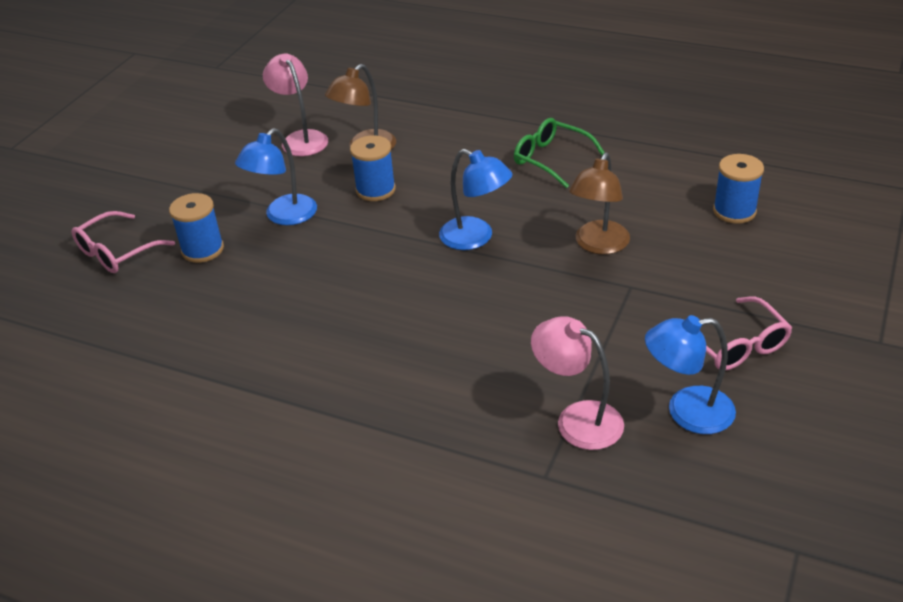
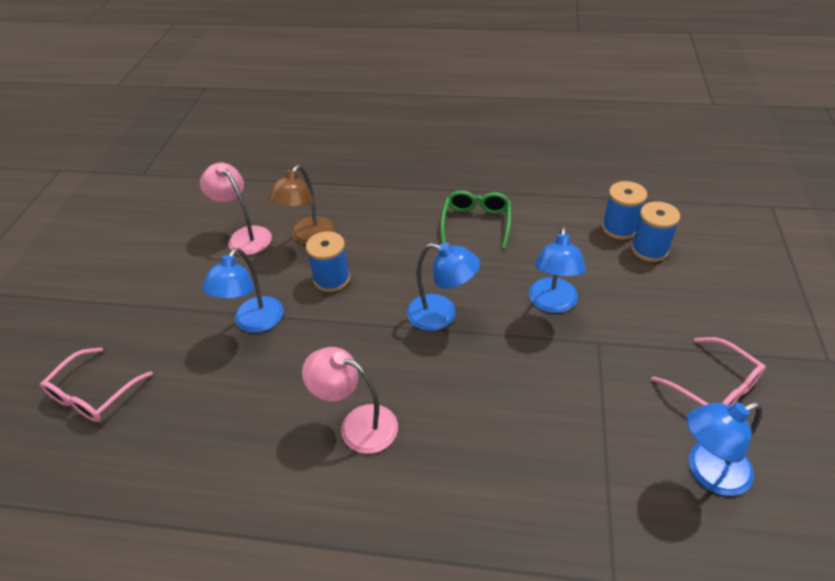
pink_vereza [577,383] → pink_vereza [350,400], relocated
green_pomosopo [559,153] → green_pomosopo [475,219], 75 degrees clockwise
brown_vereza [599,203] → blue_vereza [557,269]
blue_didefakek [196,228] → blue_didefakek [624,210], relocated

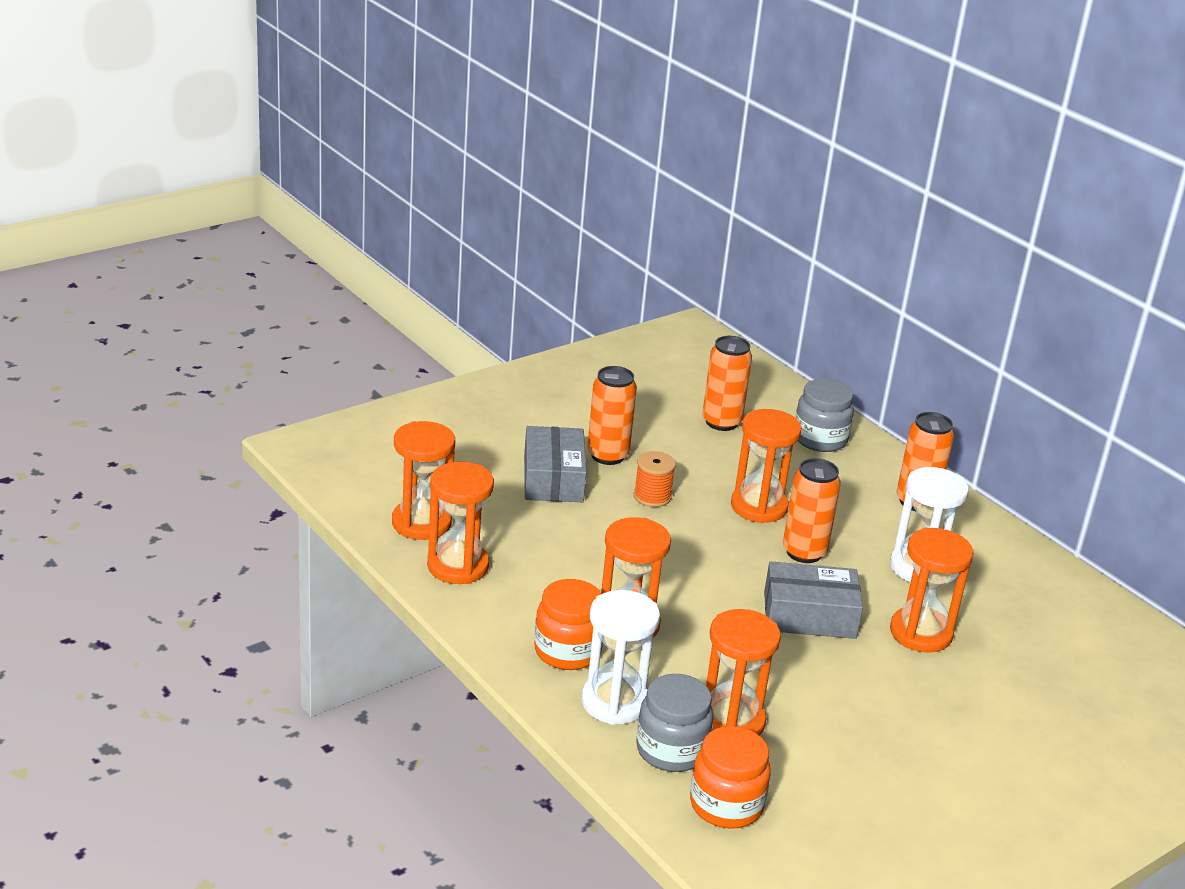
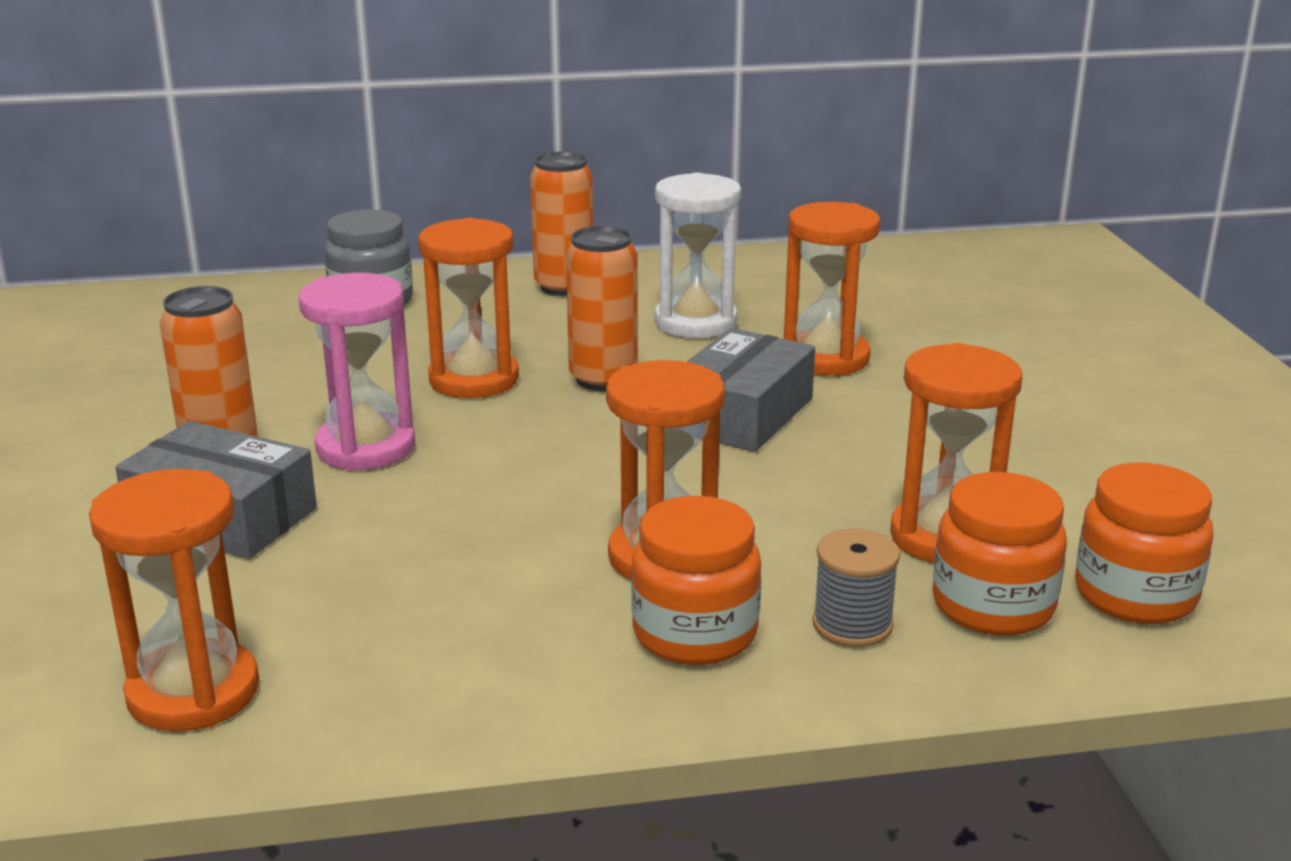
orange_didefakek [655,479] → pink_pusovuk [357,372]
white_pusovuk [620,657] → grey_didefakek [856,587]
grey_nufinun [675,723] → orange_nufinun [1000,554]
orange_pusovuk [460,523] → -
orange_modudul [727,383] → -

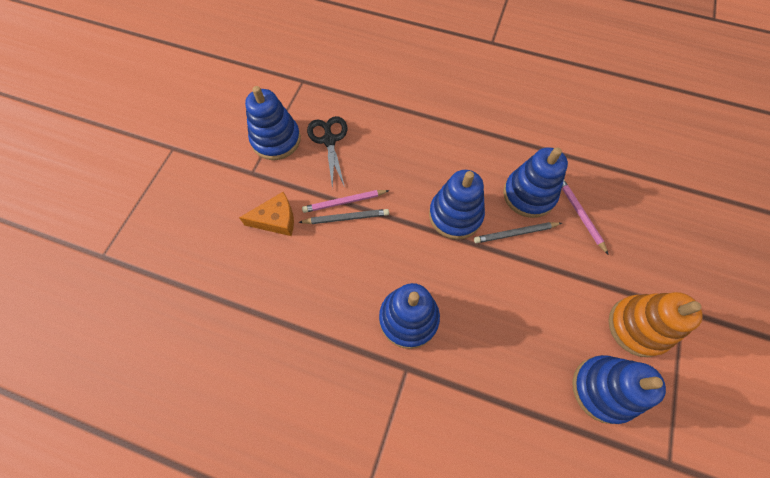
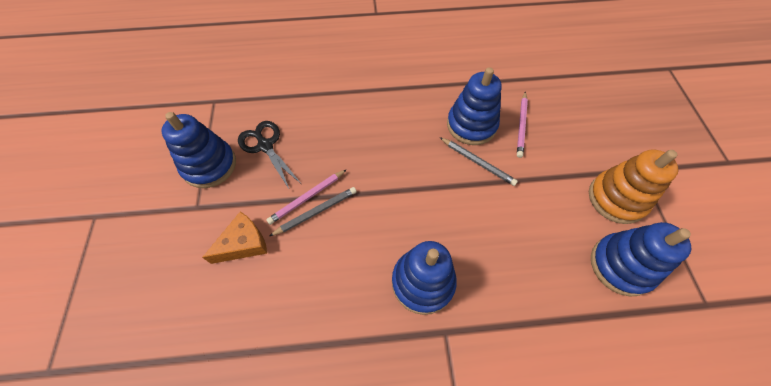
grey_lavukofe [518,232] → grey_lavukofe [479,161], 105 degrees counterclockwise
pink_lavukofe [585,217] → pink_lavukofe [522,125], 120 degrees counterclockwise
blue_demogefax [457,204] → -

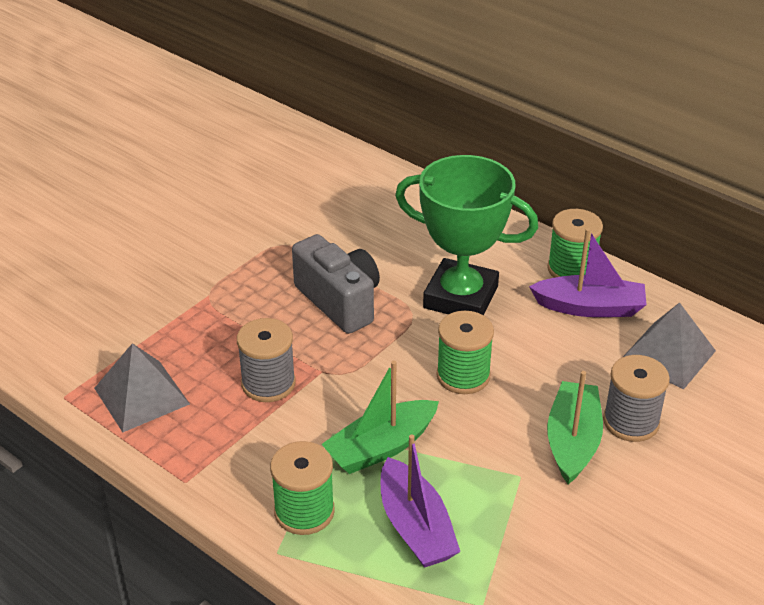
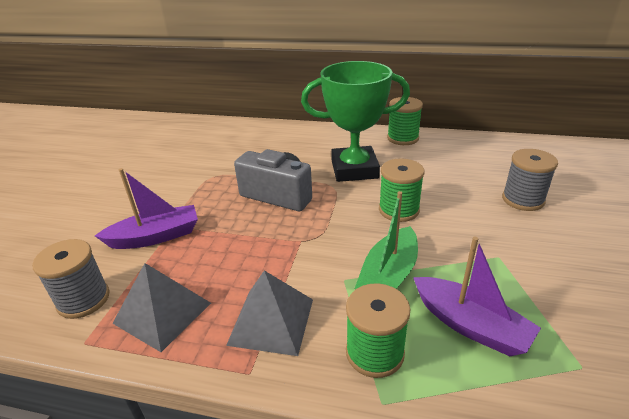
grey_didefakek [266,360] → grey_didefakek [70,279], relocated
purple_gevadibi [588,272] → purple_gevadibi [146,208], relocated
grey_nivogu [669,345] → grey_nivogu [269,313], relocated
green_gevadibi [575,427] → -

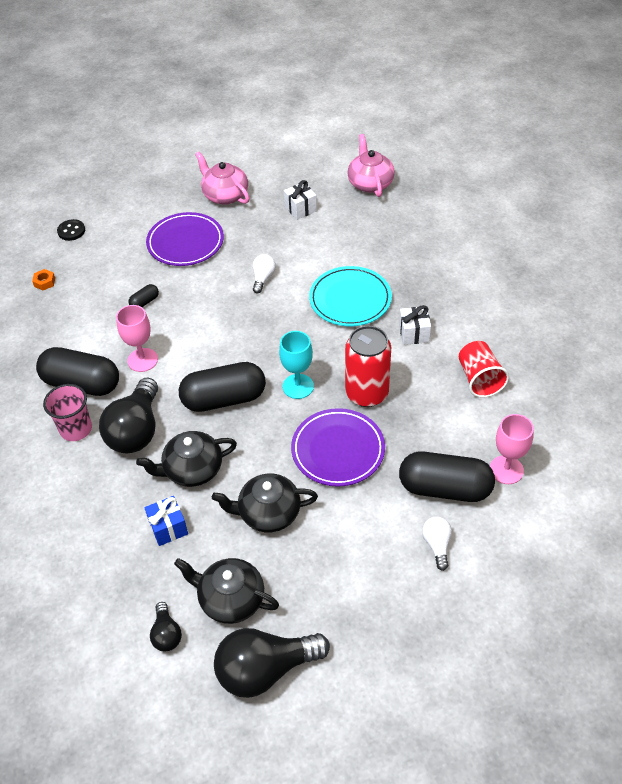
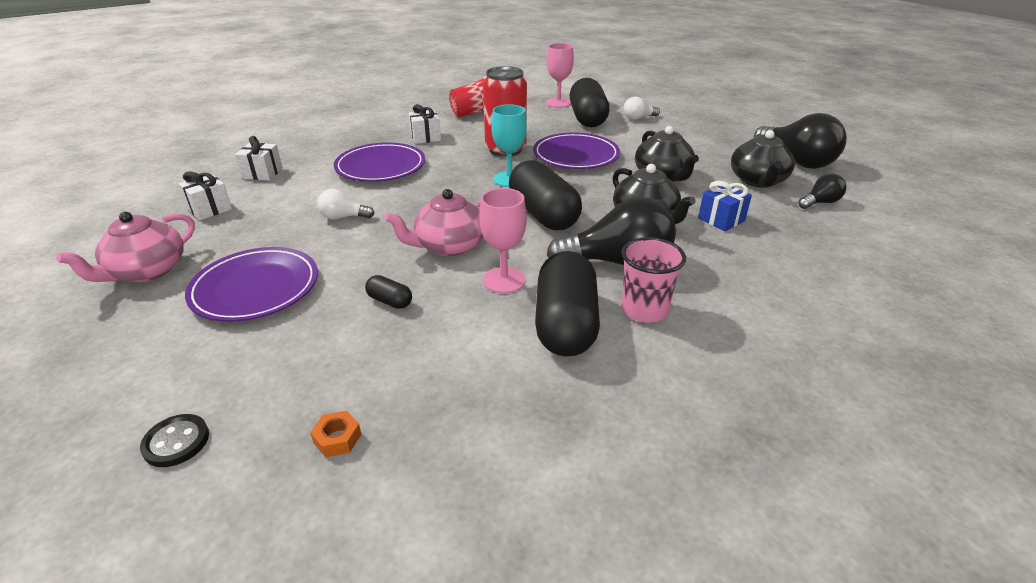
- → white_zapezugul [259,158]
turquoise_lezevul [350,296] → purple_lezevul [379,162]
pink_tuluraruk [371,165] → pink_tuluraruk [434,222], relocated

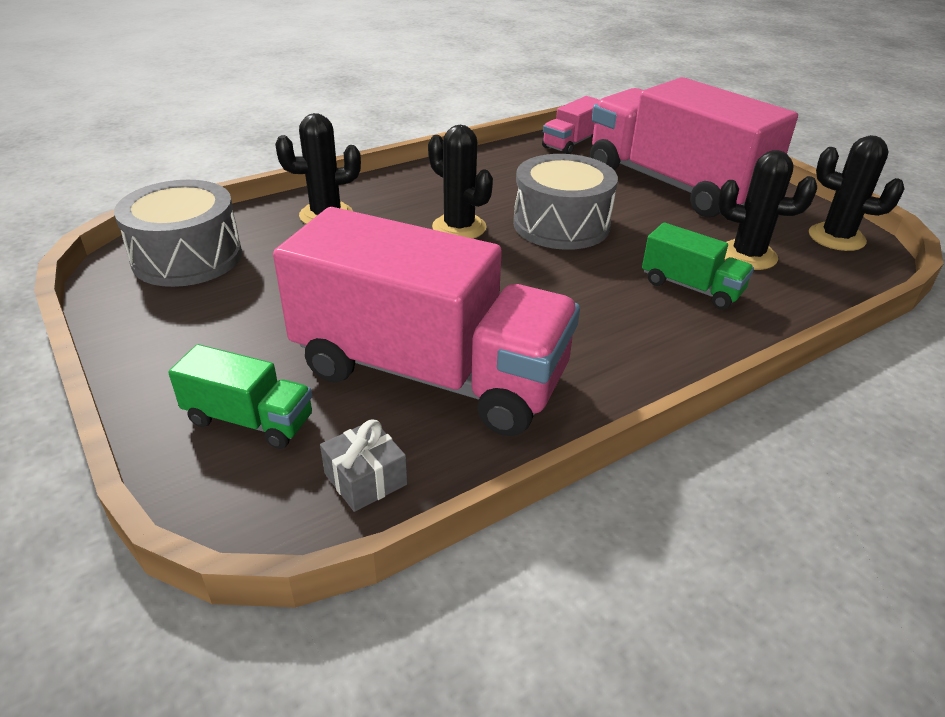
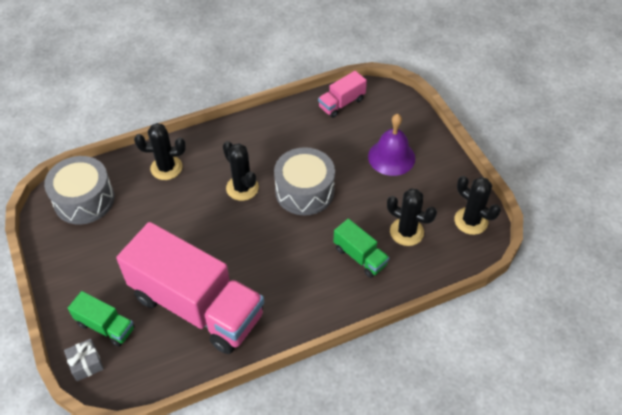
grey_zapezugul [363,466] → grey_zapezugul [84,360], relocated
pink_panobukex [694,147] → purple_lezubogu [391,145]

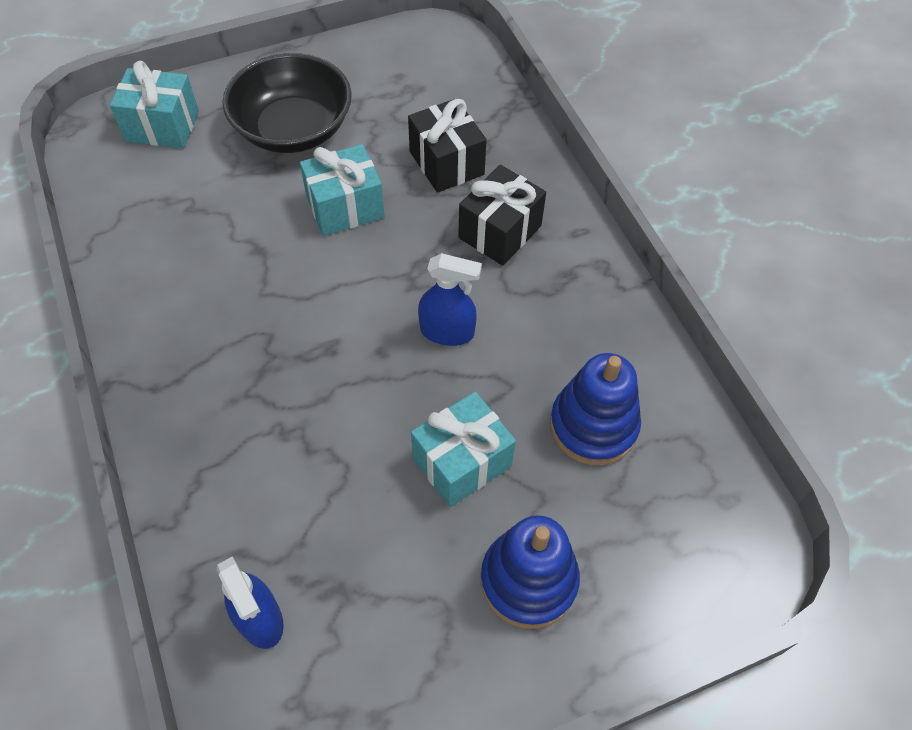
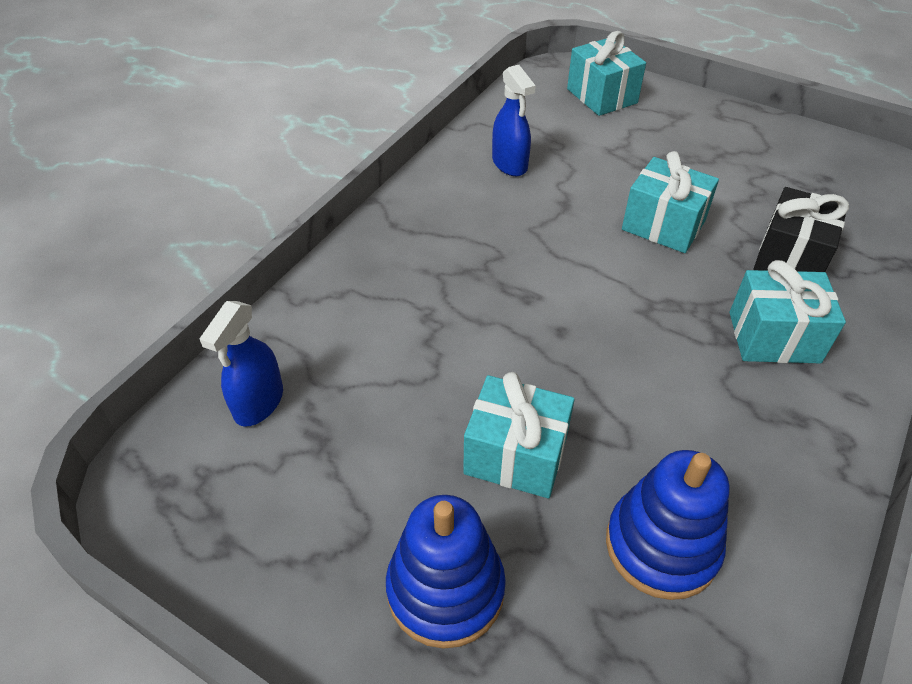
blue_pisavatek [450,299] → blue_pisavatek [514,120], relocated
black_zapezugul [502,215] → turquoise_zapezugul [788,311]
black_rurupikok [287,103] → -

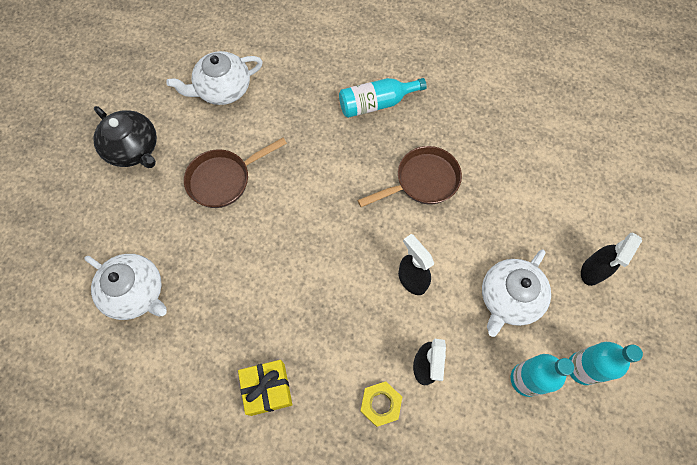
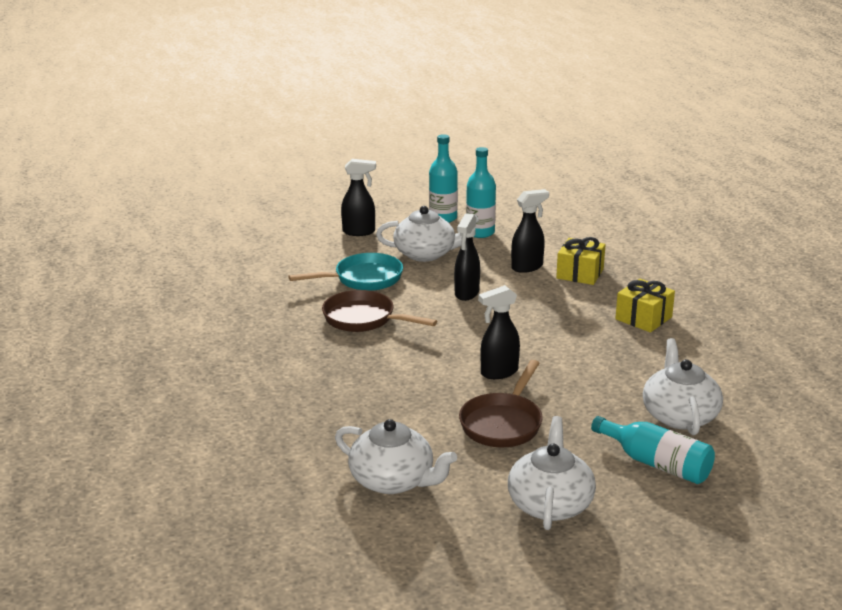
- → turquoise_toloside [345,272]
brown_toloside [235,173] → brown_toloside [501,403], 90 degrees clockwise
- → black_pisavatek [499,332]
black_tuluraruk [125,137] → white_tuluraruk [552,473]
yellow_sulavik [381,404] → yellow_zapezugul [581,261]
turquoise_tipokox [383,98] → turquoise_tipokox [653,450], relocated

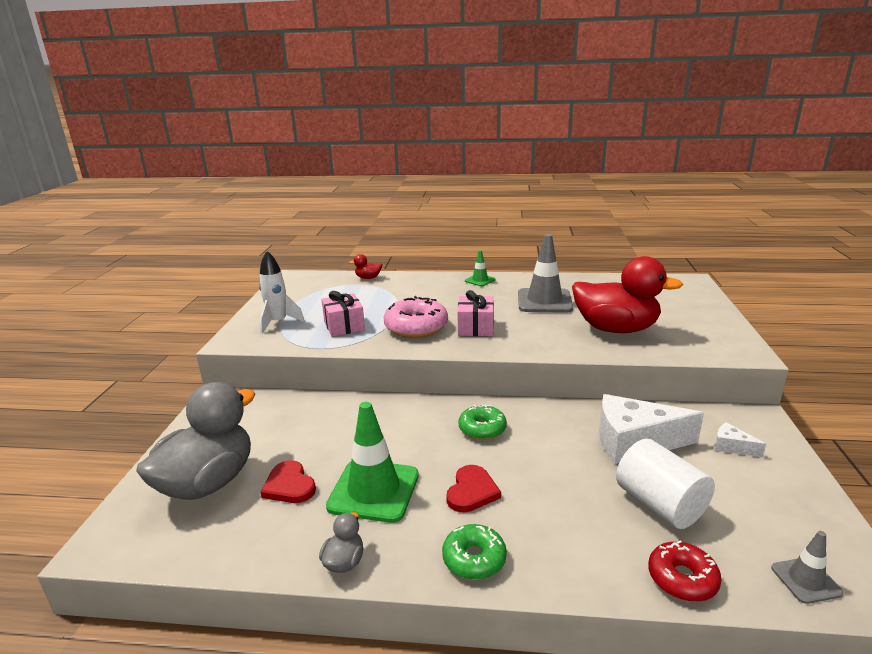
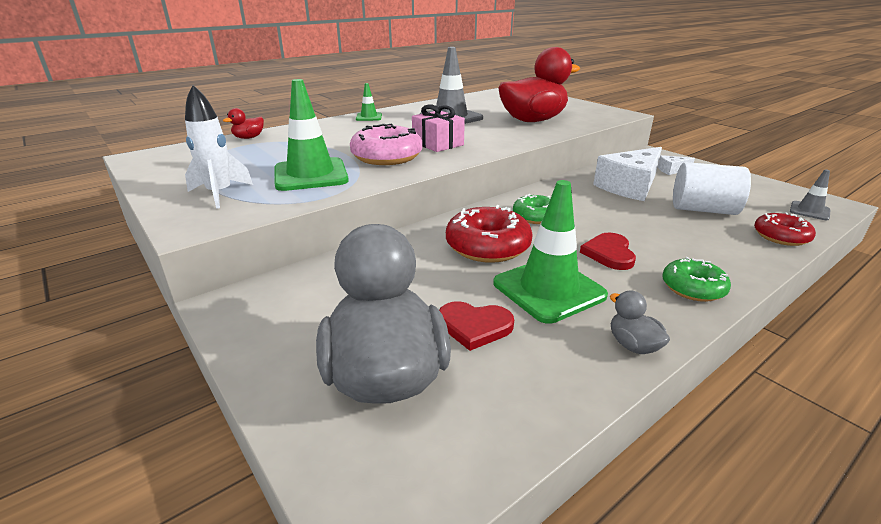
pink_zapezugul [343,314] → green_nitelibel [311,135]
- → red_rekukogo [489,234]
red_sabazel [473,489] → red_sabazel [608,251], 150 degrees counterclockwise

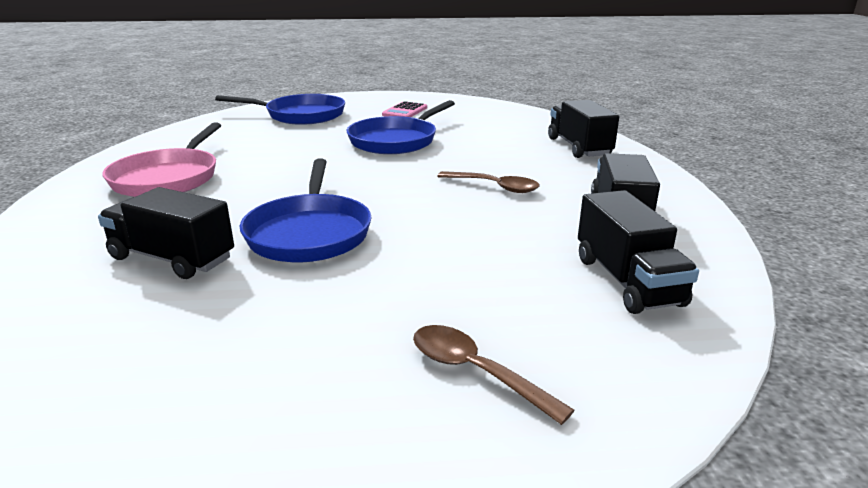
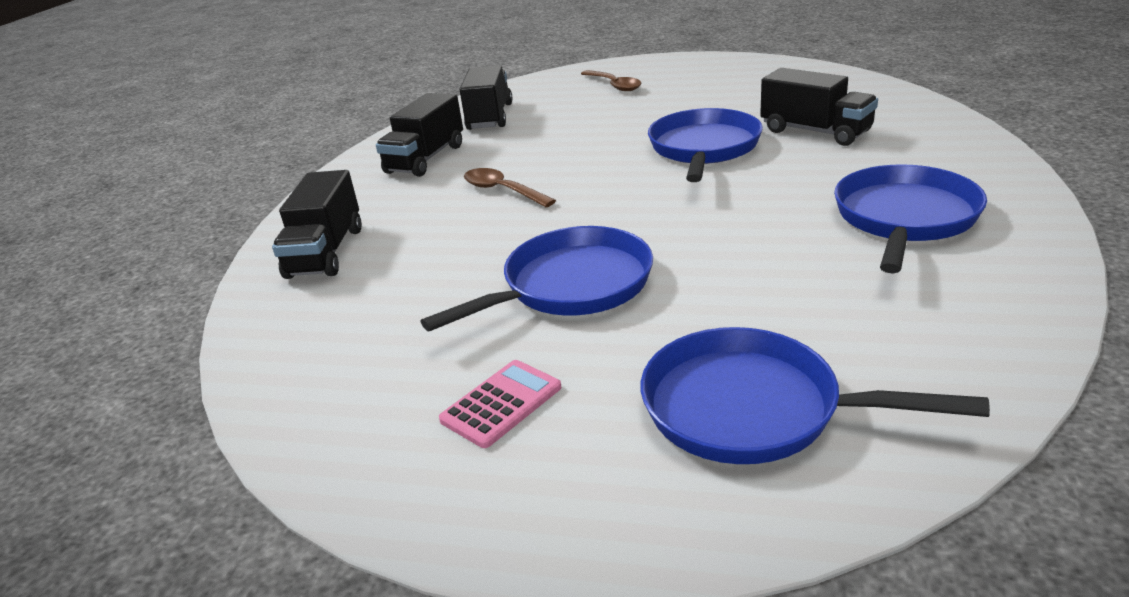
pink_toloside [161,159] → blue_toloside [910,218]

